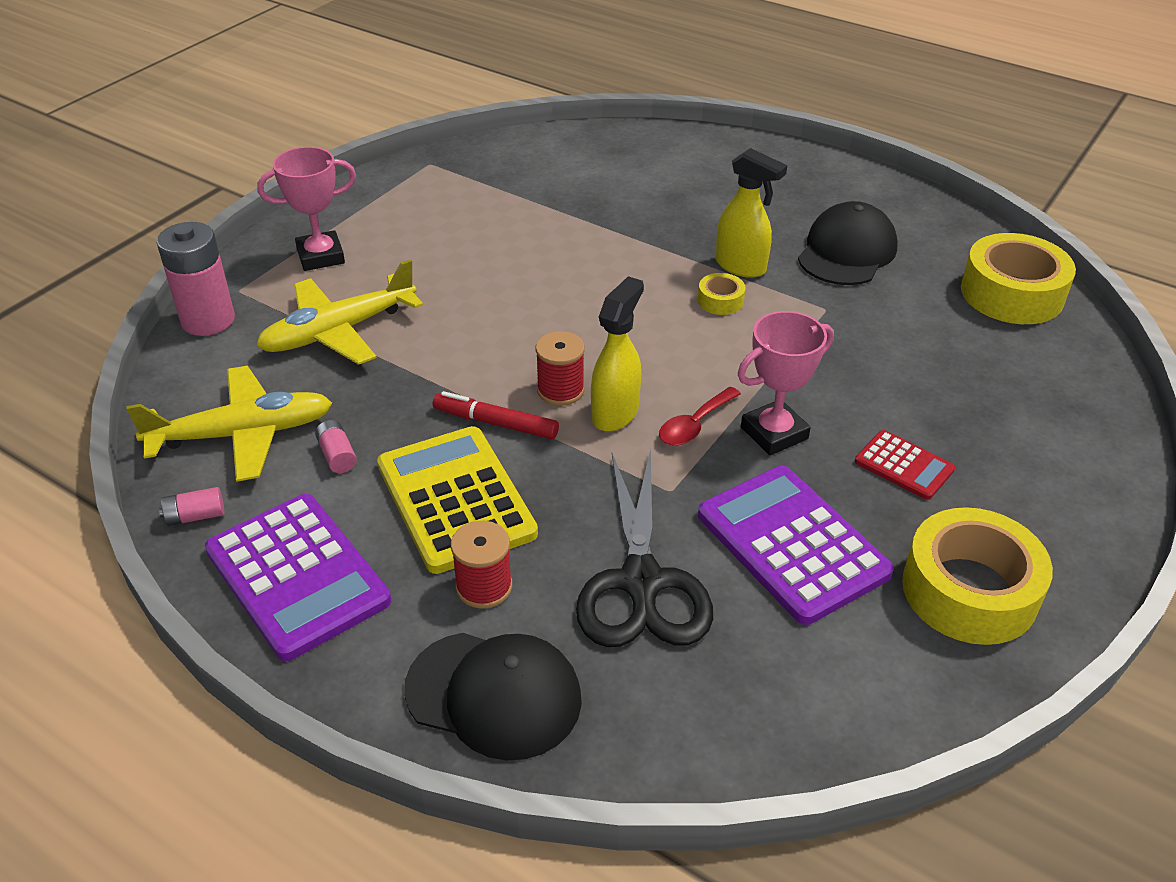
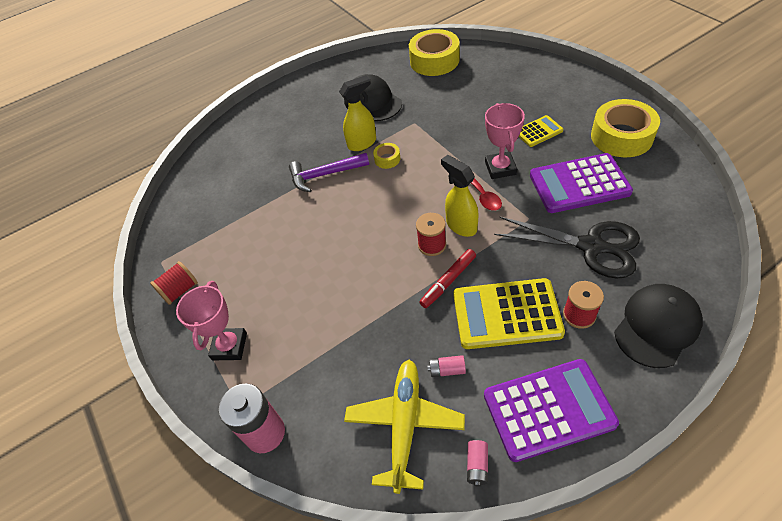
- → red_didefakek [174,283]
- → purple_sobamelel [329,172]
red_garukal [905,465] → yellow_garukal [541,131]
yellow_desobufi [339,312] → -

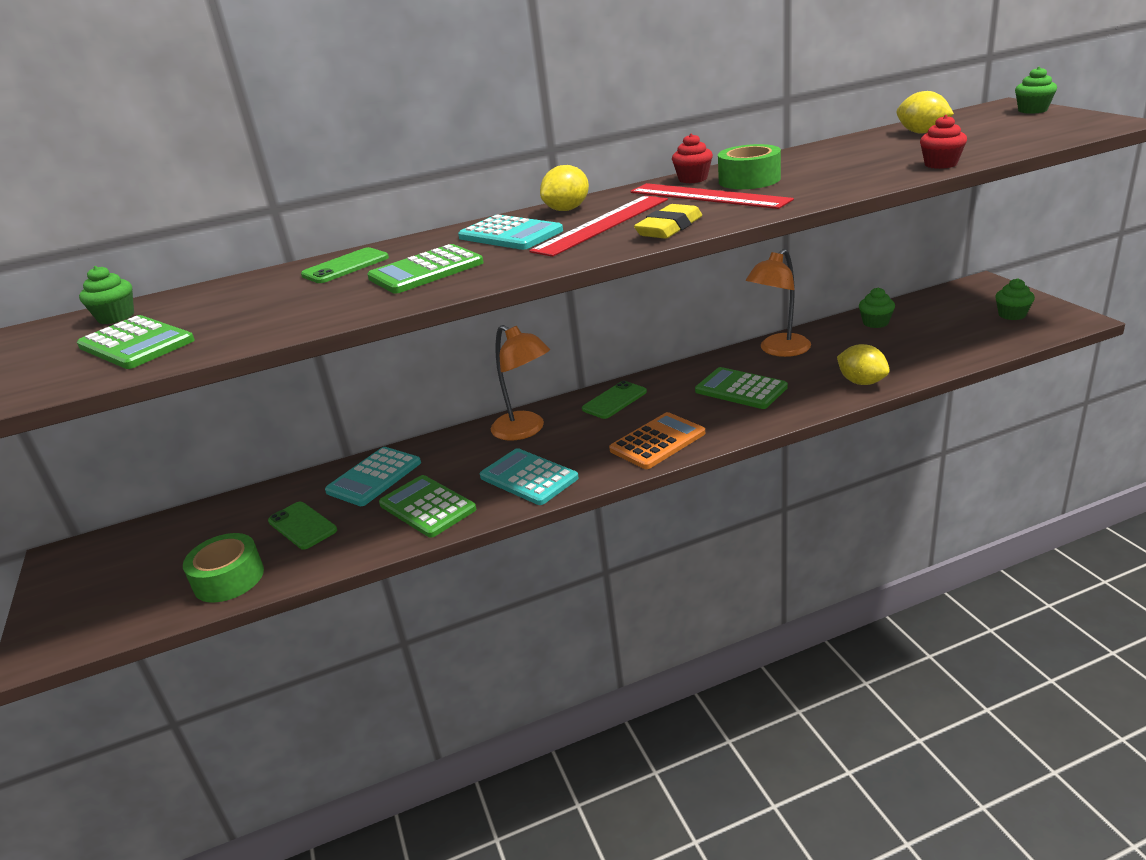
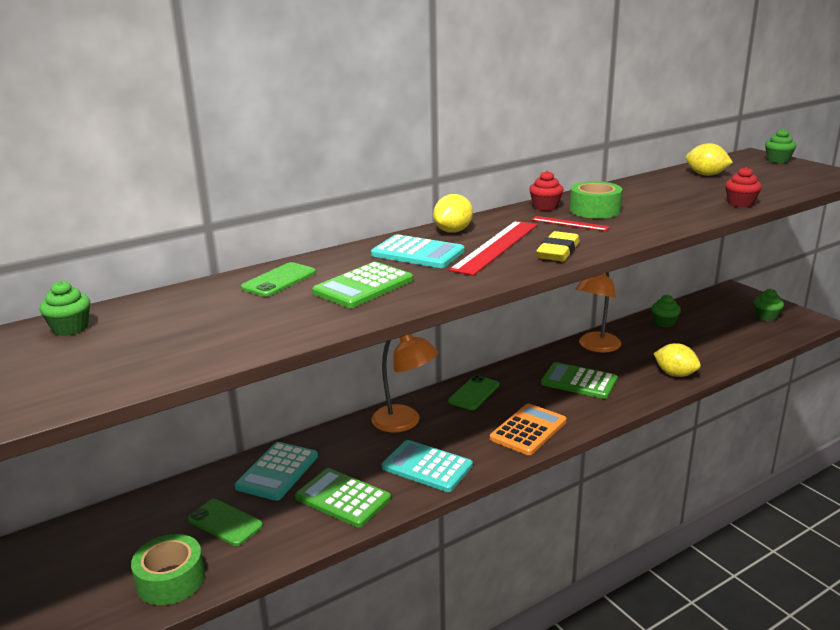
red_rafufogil [712,196] → red_rafufogil [570,223], x0.54
green_garukal [136,342] → -

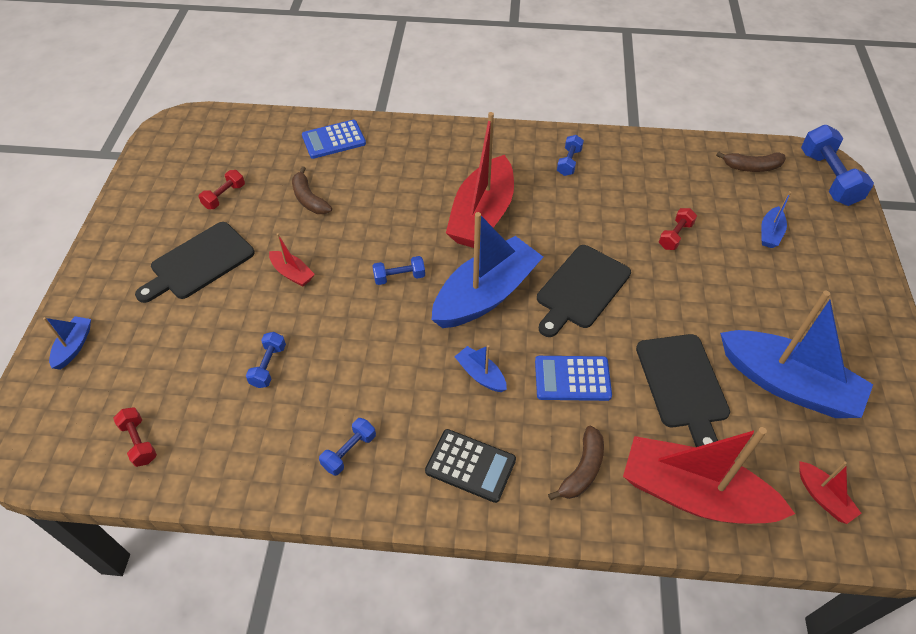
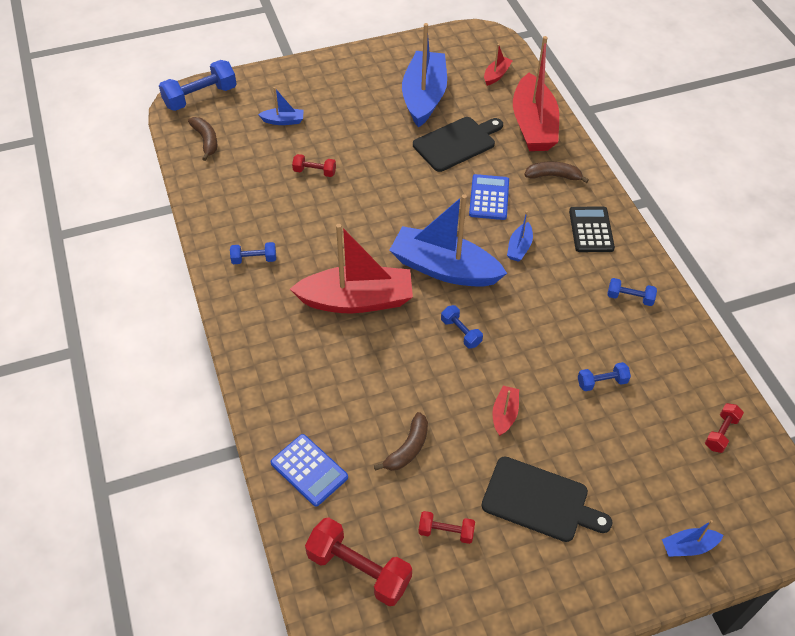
- → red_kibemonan [358,561]
blue_garukal [573,378] → blue_garukal [489,197], 150 degrees counterclockwise
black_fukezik [584,291] → -

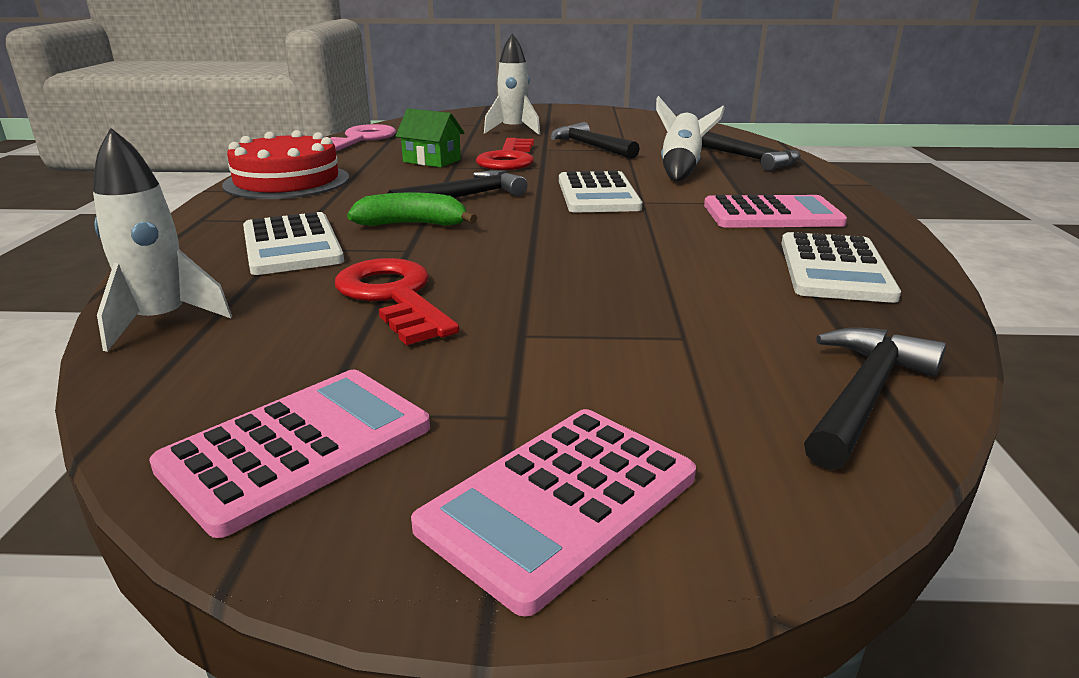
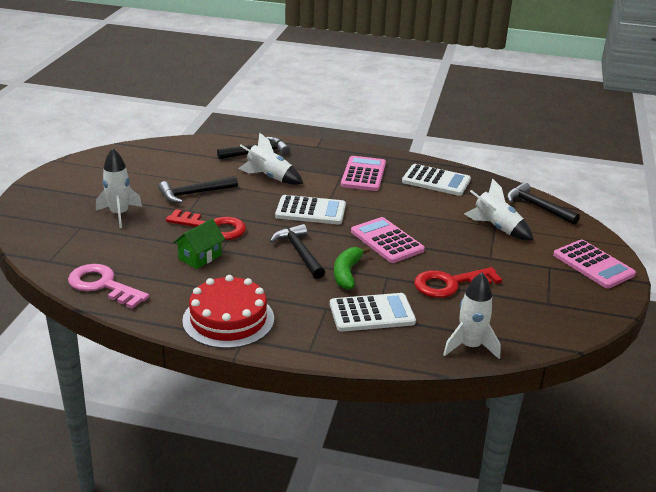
pink_garukal [289,454] → pink_garukal [388,240], relocated
- → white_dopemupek [498,209]

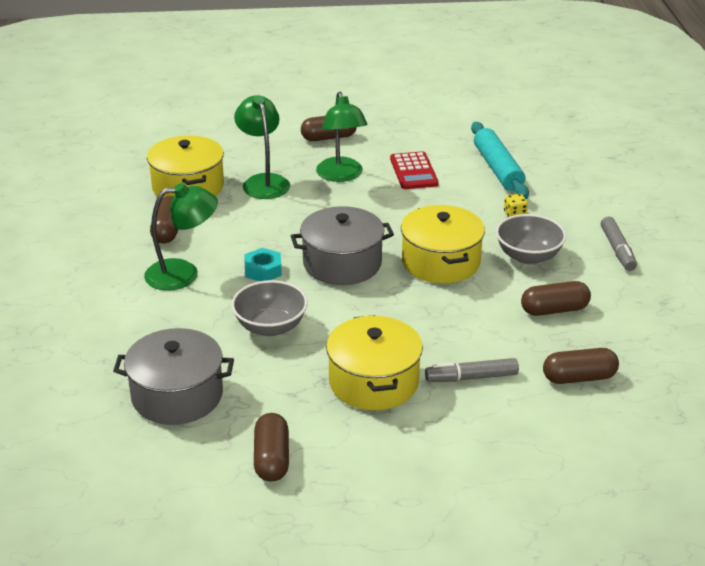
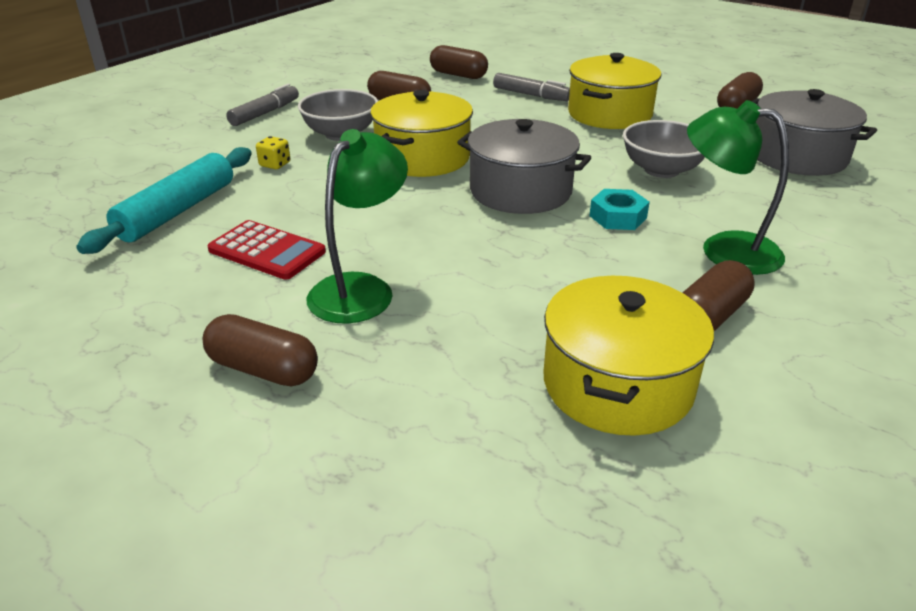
red_garukal [414,170] → red_garukal [267,250], 90 degrees clockwise
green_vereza [262,147] → -

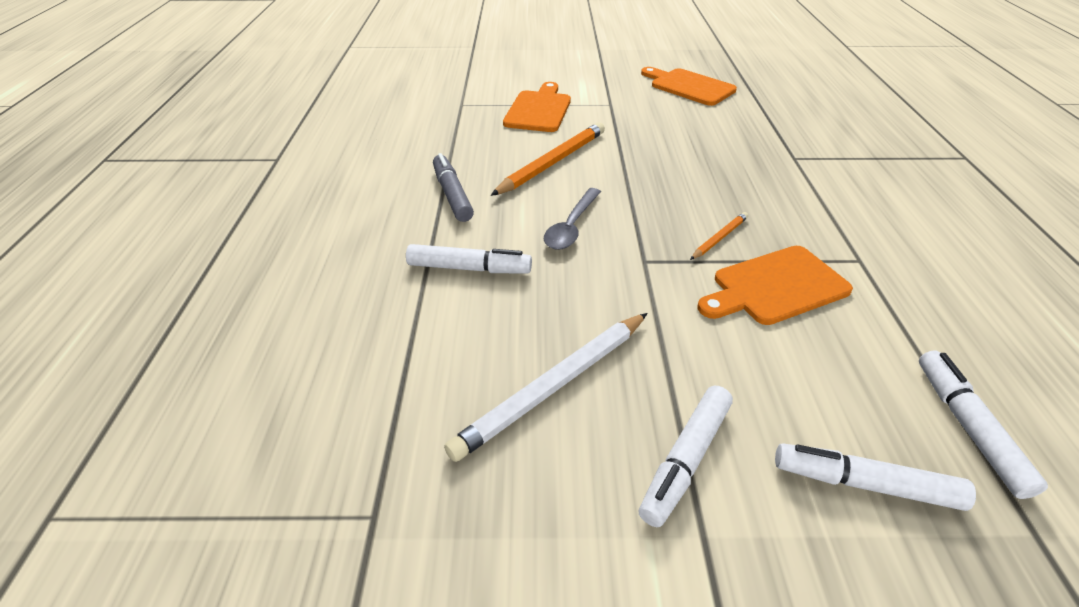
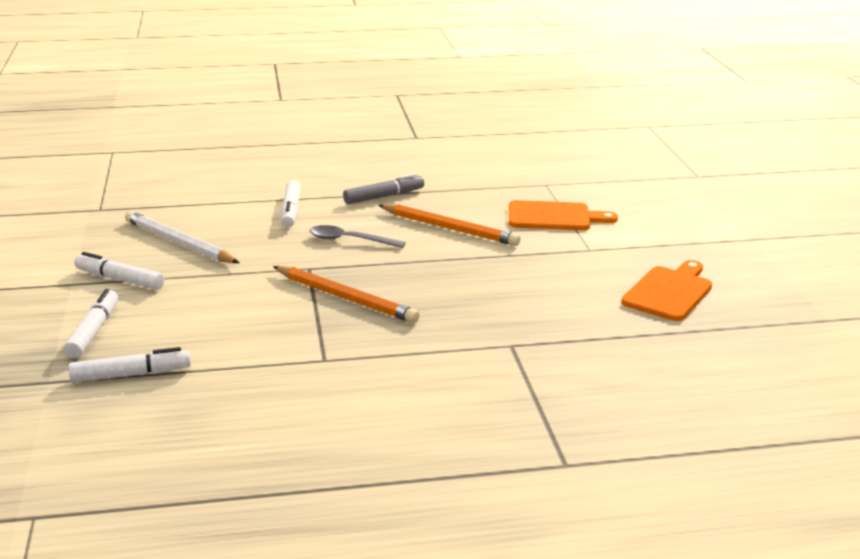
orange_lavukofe [719,236] → orange_lavukofe [346,294], x1.98
orange_fukezik [775,285] → -

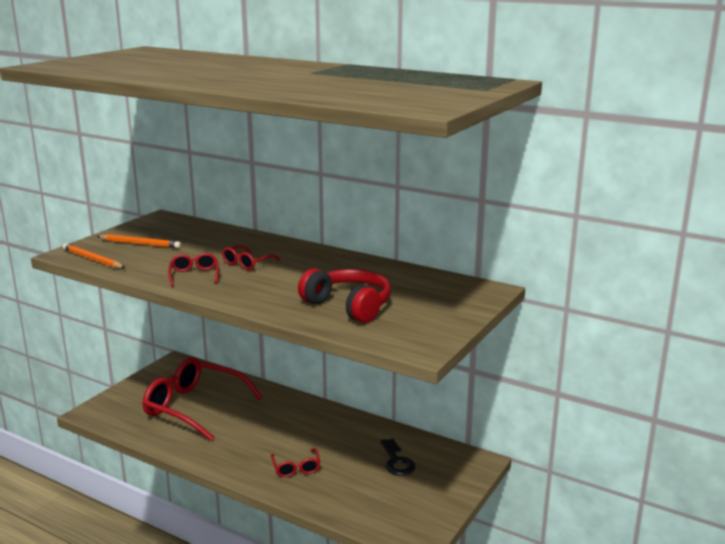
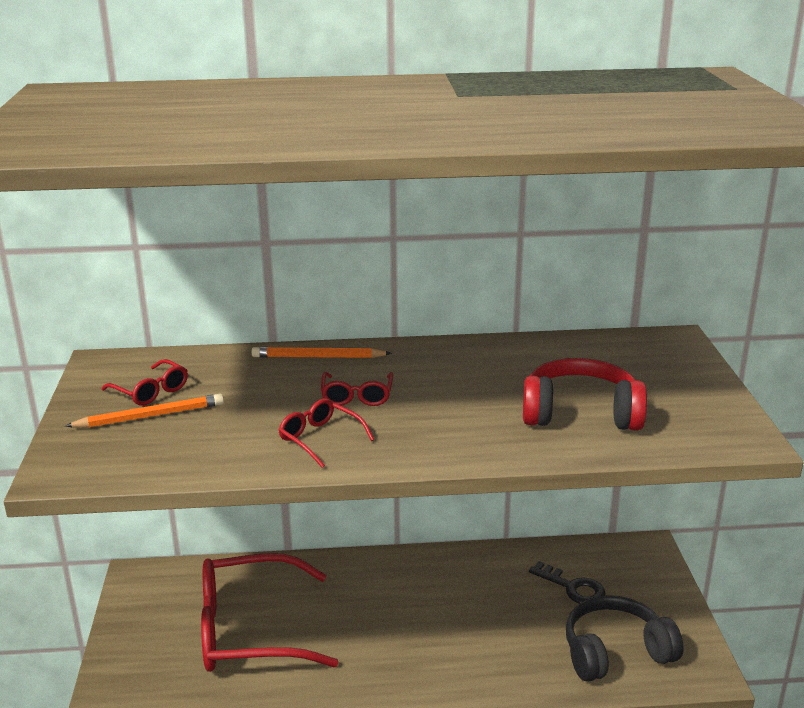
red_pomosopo [295,462] → red_pomosopo [144,382], relocated
orange_lavukofe [94,255] → orange_lavukofe [321,352], relocated
- → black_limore [625,638]

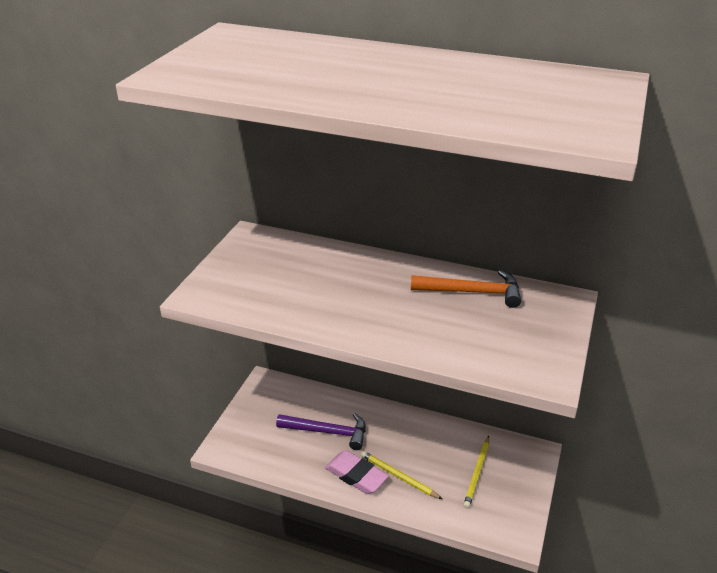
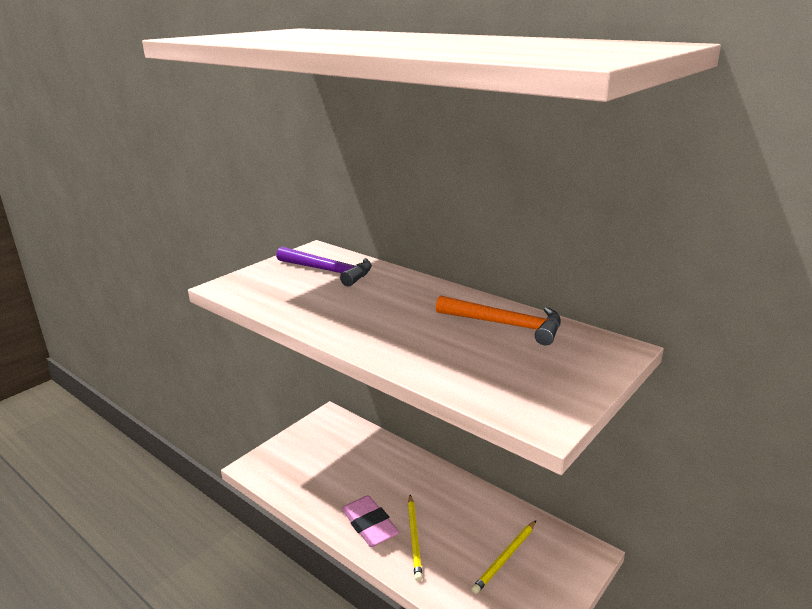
purple_sobamelel [320,431] → purple_sobamelel [324,267], relocated
yellow_lavukofe [401,475] → yellow_lavukofe [415,538], 150 degrees counterclockwise

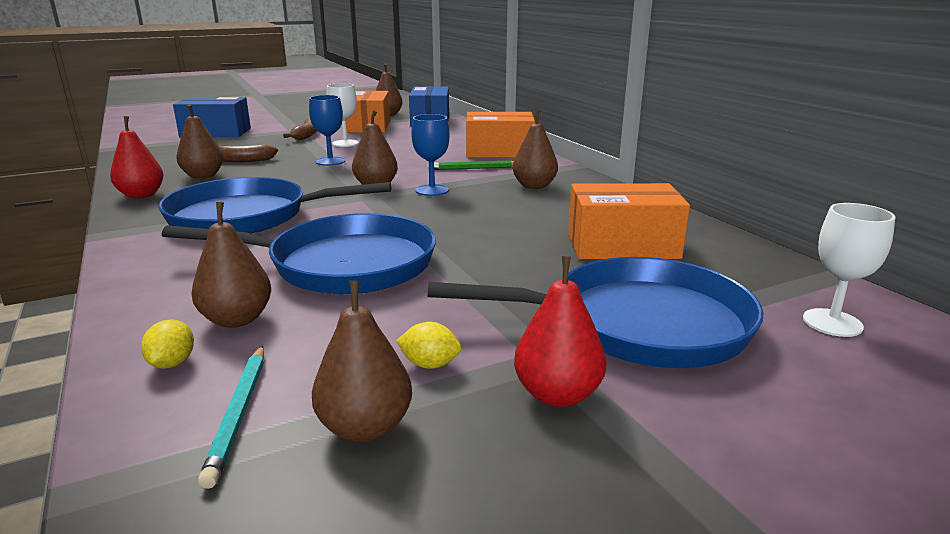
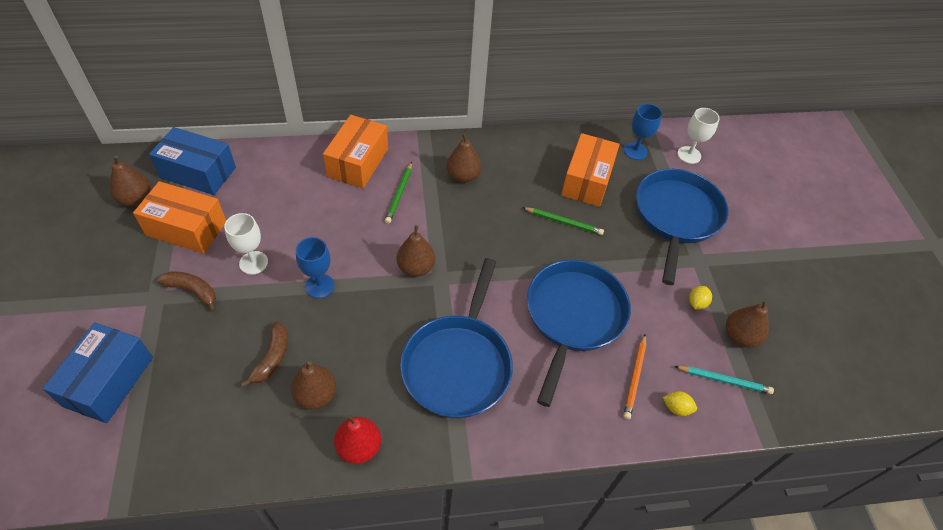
- → green_lavukofe [563,221]
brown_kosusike [231,265] → orange_lavukofe [634,377]
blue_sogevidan [430,155] → blue_sogevidan [643,132], relocated
red_kosusike [560,331] → -

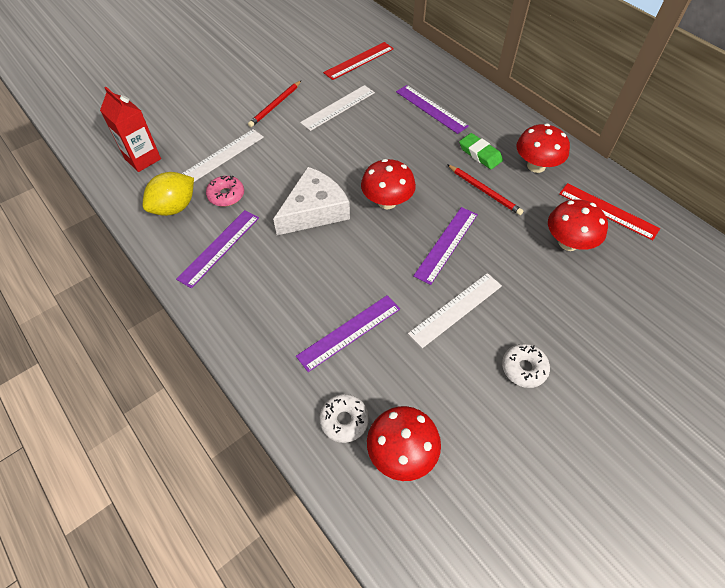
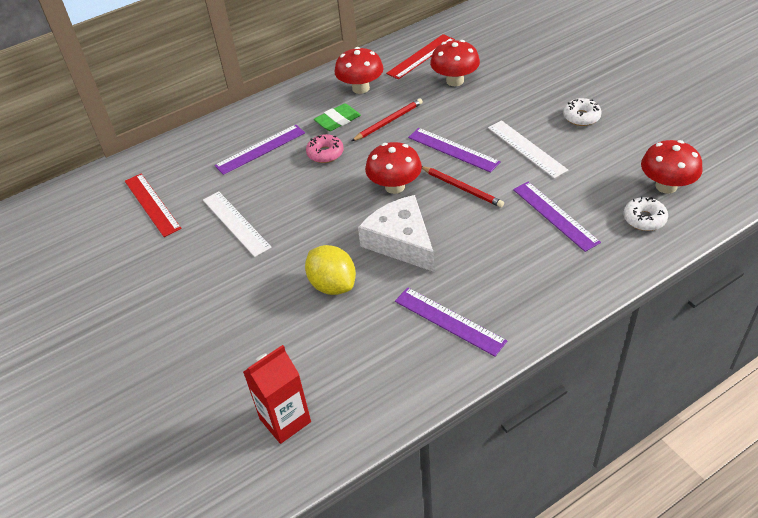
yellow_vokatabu [168,194] → yellow_vokatabu [330,270], relocated
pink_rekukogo [225,191] → pink_rekukogo [325,148], relocated
red_lavukofe [275,103] → red_lavukofe [463,187], relocated
white_rafufogil [223,155] → -

